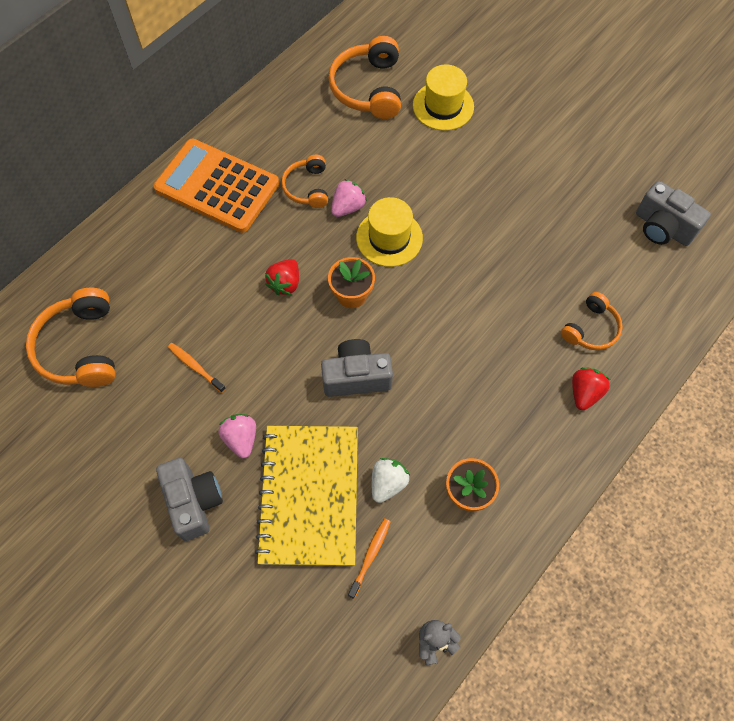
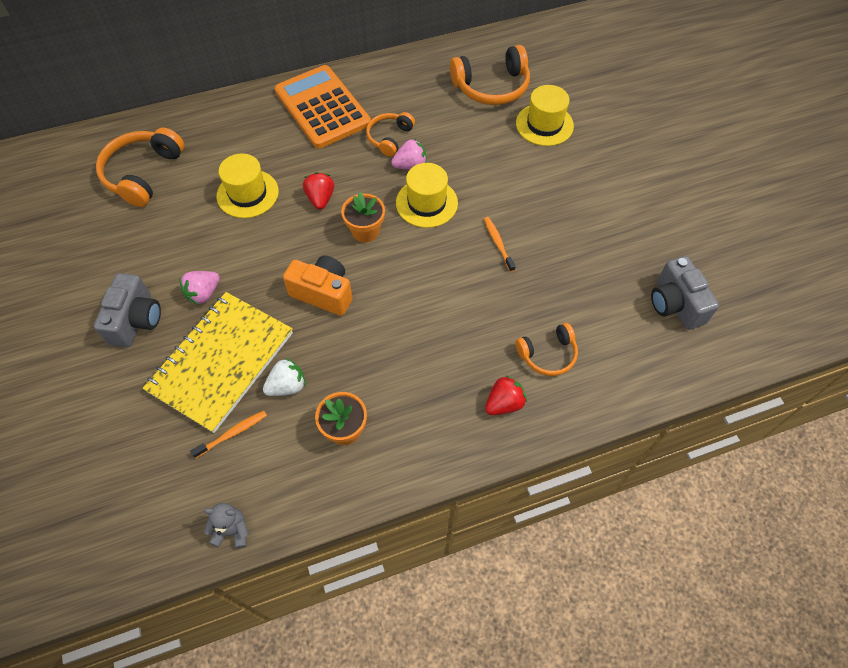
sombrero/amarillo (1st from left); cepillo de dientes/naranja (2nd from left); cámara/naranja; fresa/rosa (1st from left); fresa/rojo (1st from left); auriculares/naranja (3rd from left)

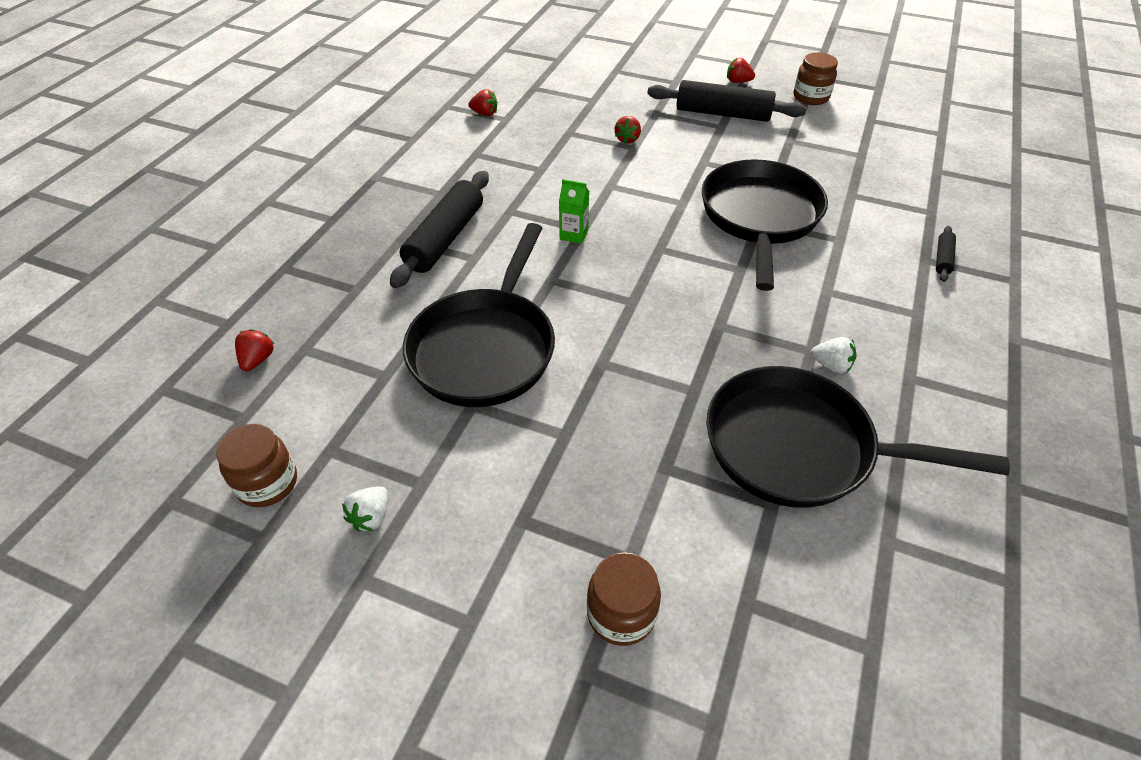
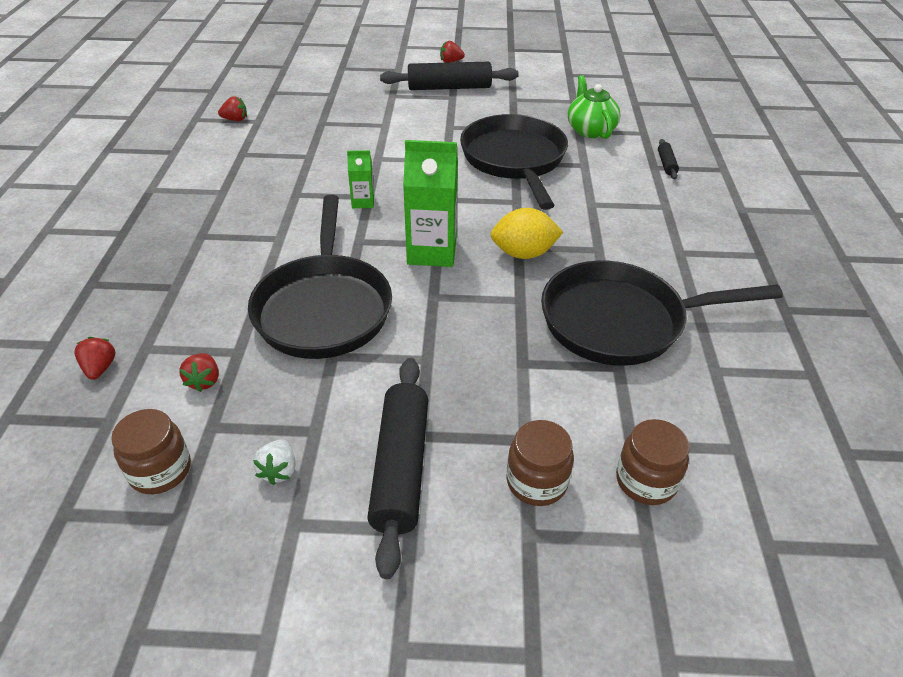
fresa/blanco (2nd from left in the first image); cartón de leche/verde (2nd from left); limón/amarillo; tetera/verde; rodillo/negro (1st from left); fresa/rojo (2nd from left); tarro/marrón (3rd from left)

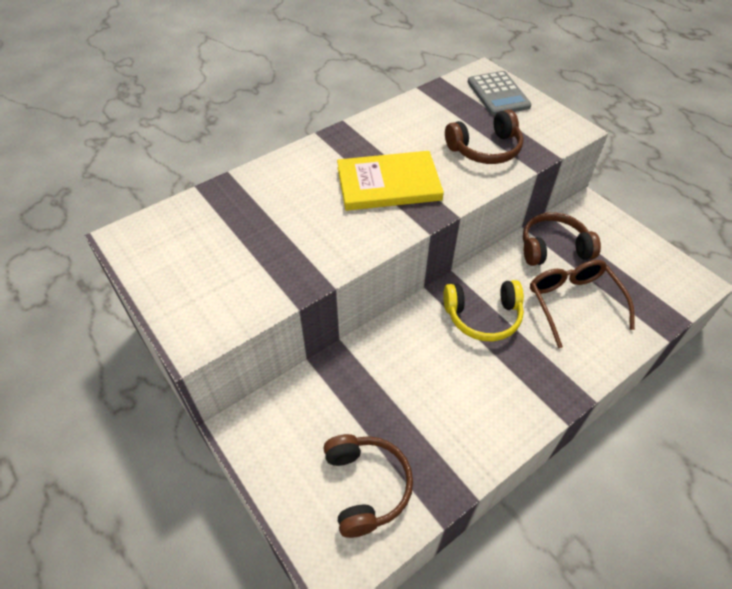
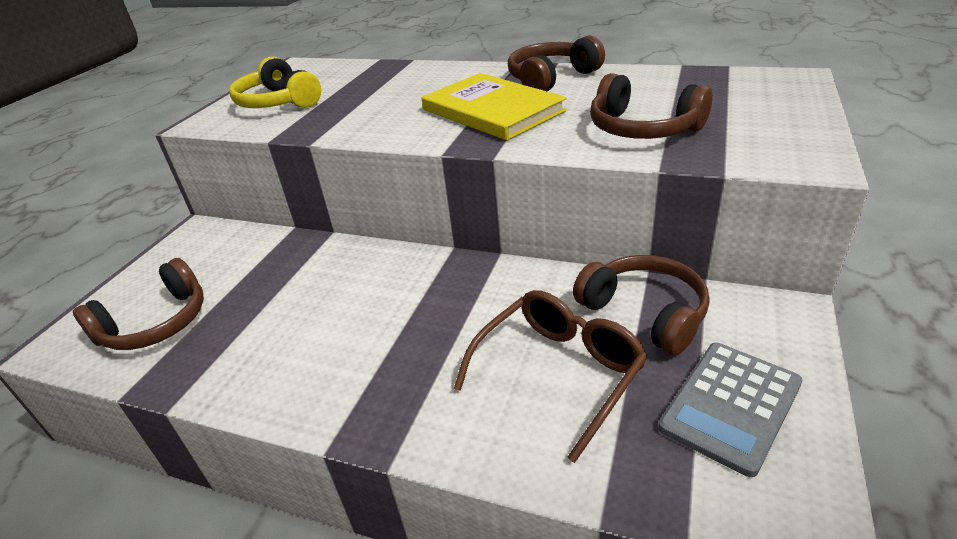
auriculares/marrón (2nd from left); auriculares/amarillo; calculadora/gris

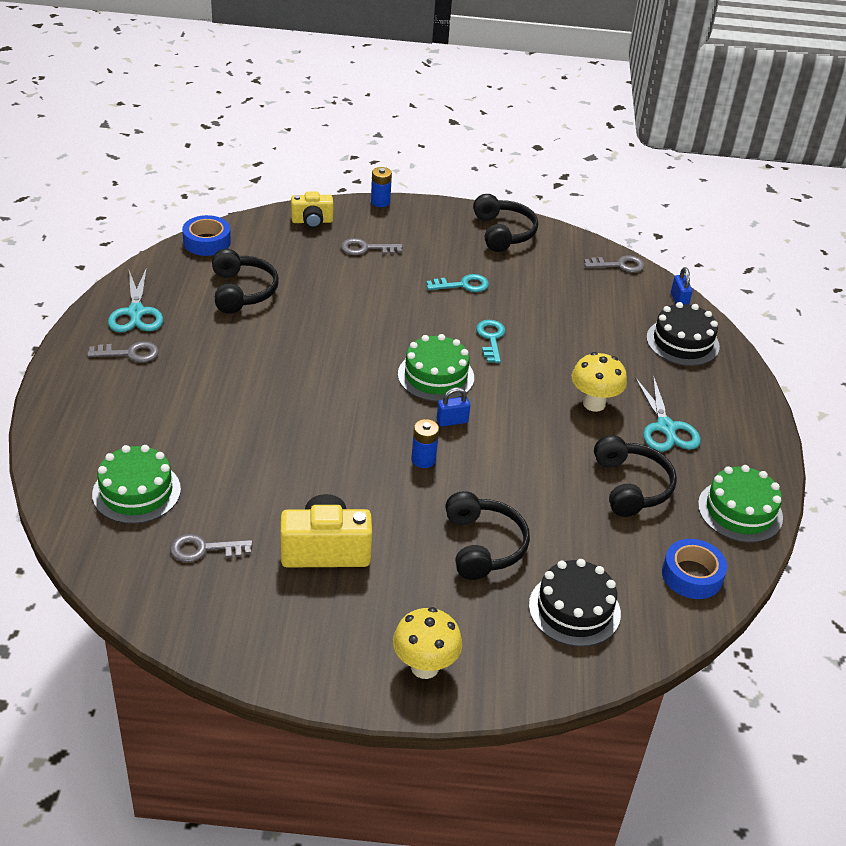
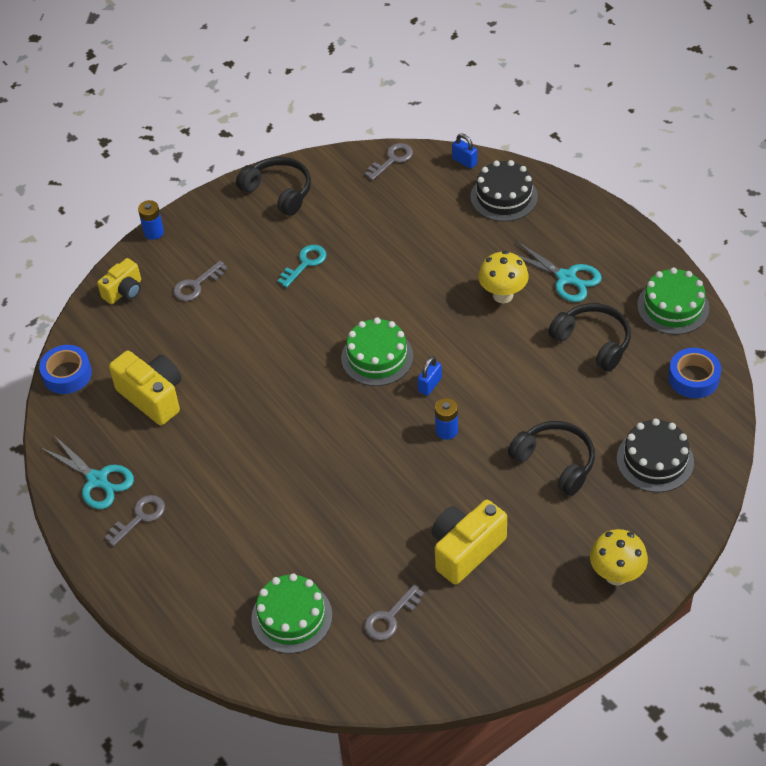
llave/turquesa (2nd from left in the first image); cámara/amarillo (2nd from left)

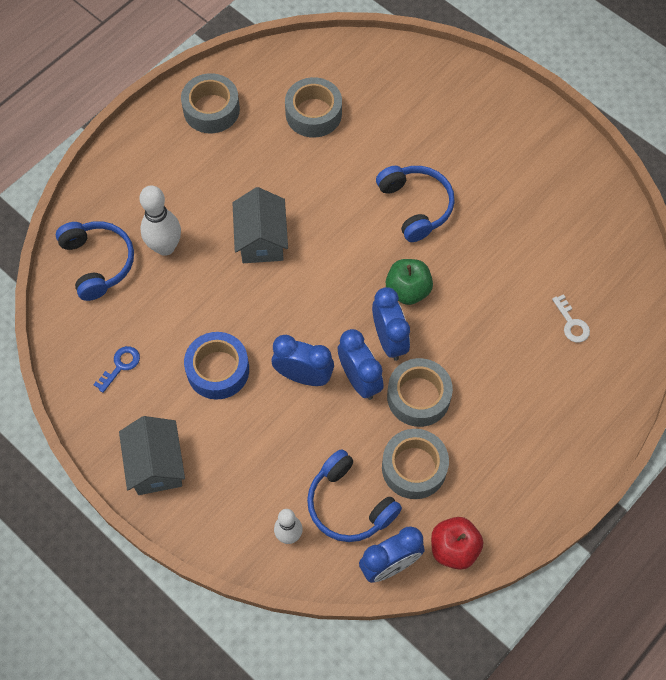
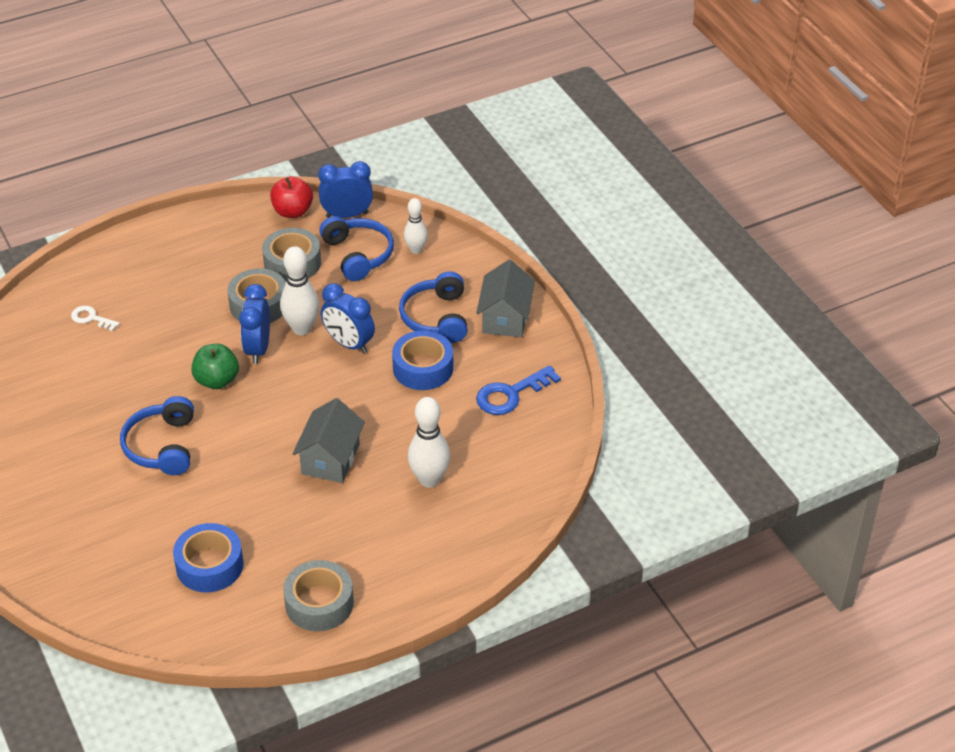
auriculares/azul (3rd from left); bolo/blanco (1st from left); cinta adhesiva/azul (1st from left); llave/blanco; llave/azul

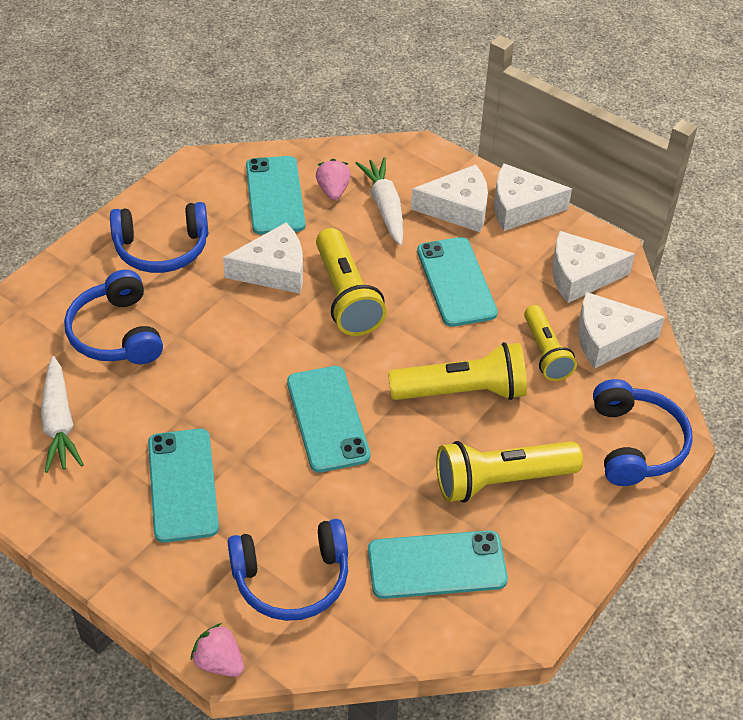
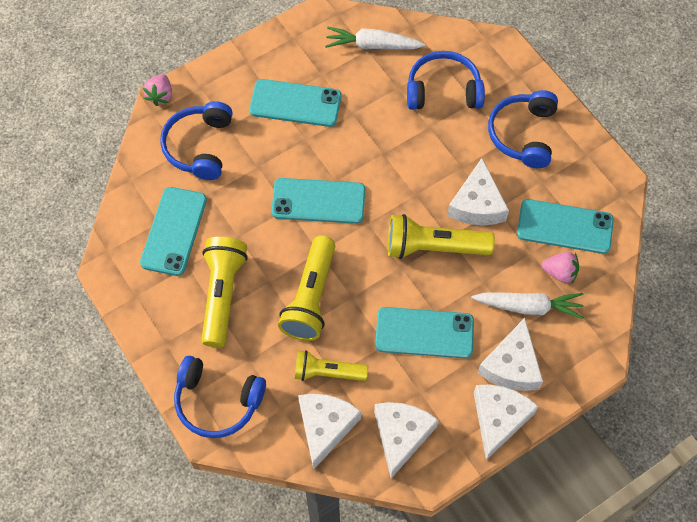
fresa/rosa (1st from left)

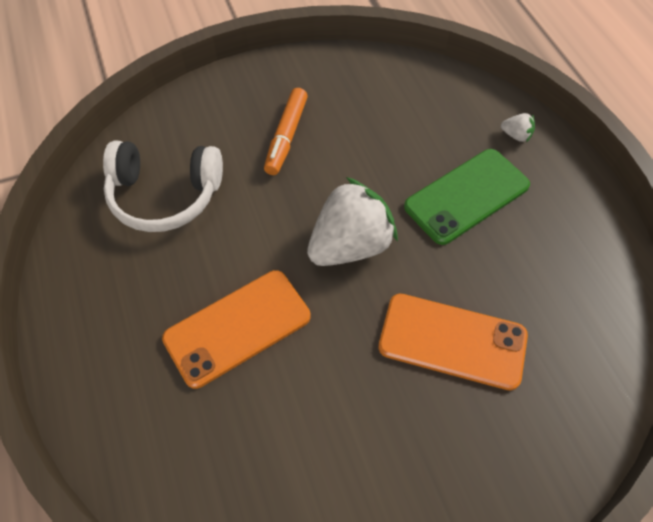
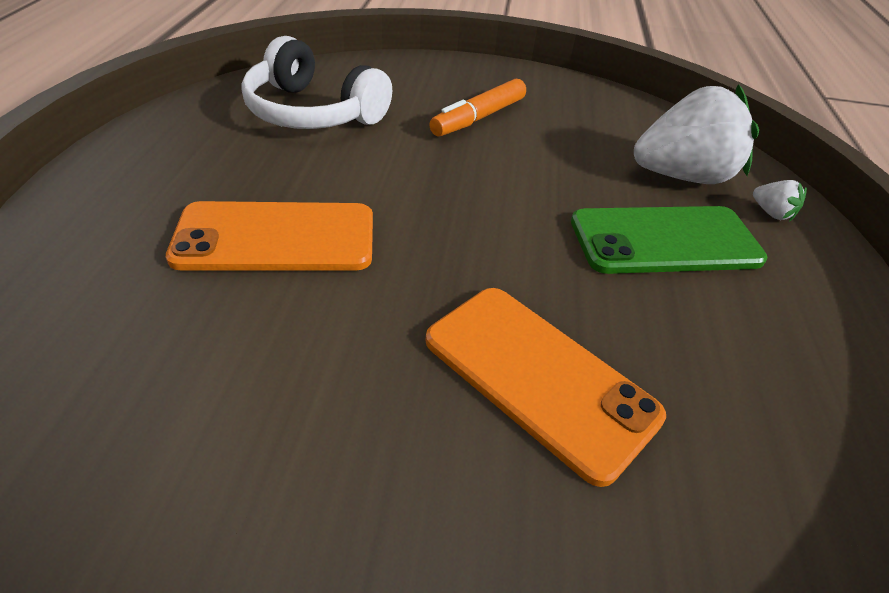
fresa/blanco (1st from left)

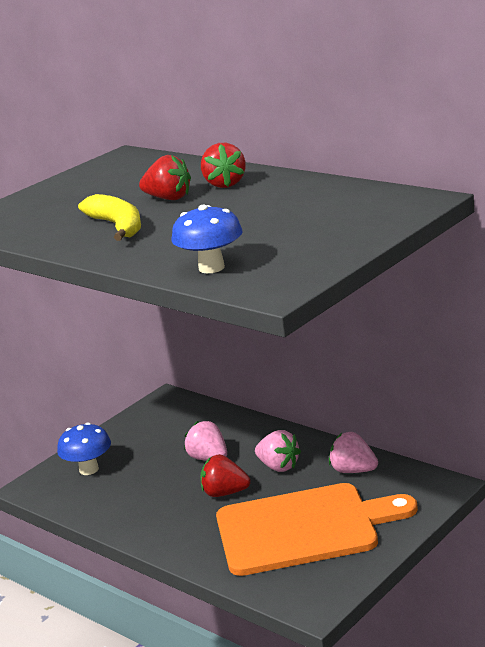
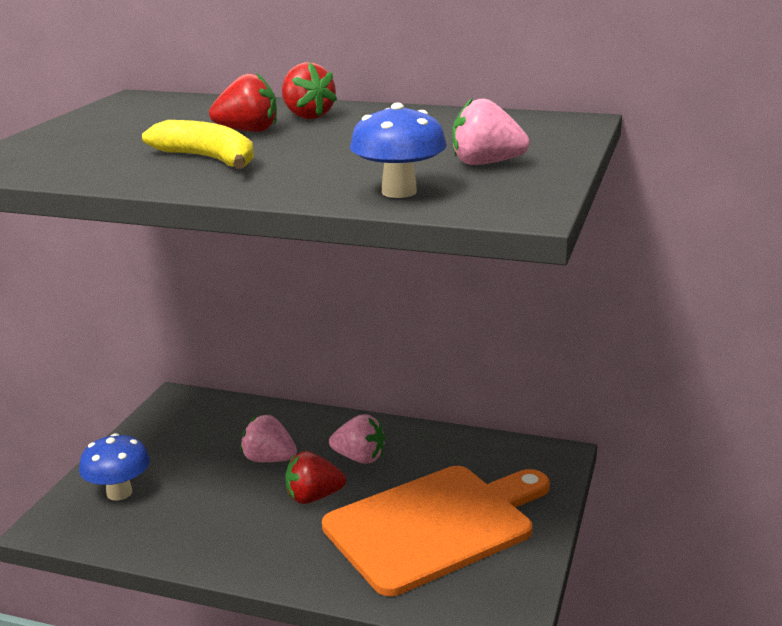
fresa/rosa (3rd from left)

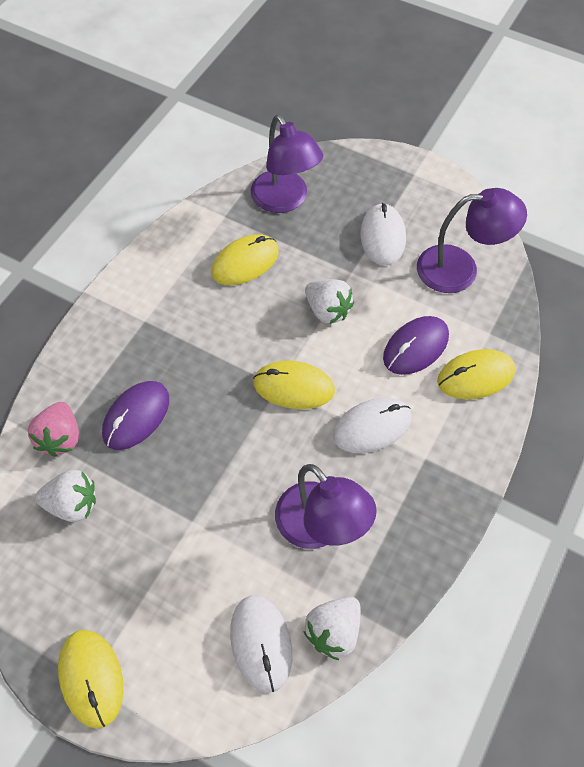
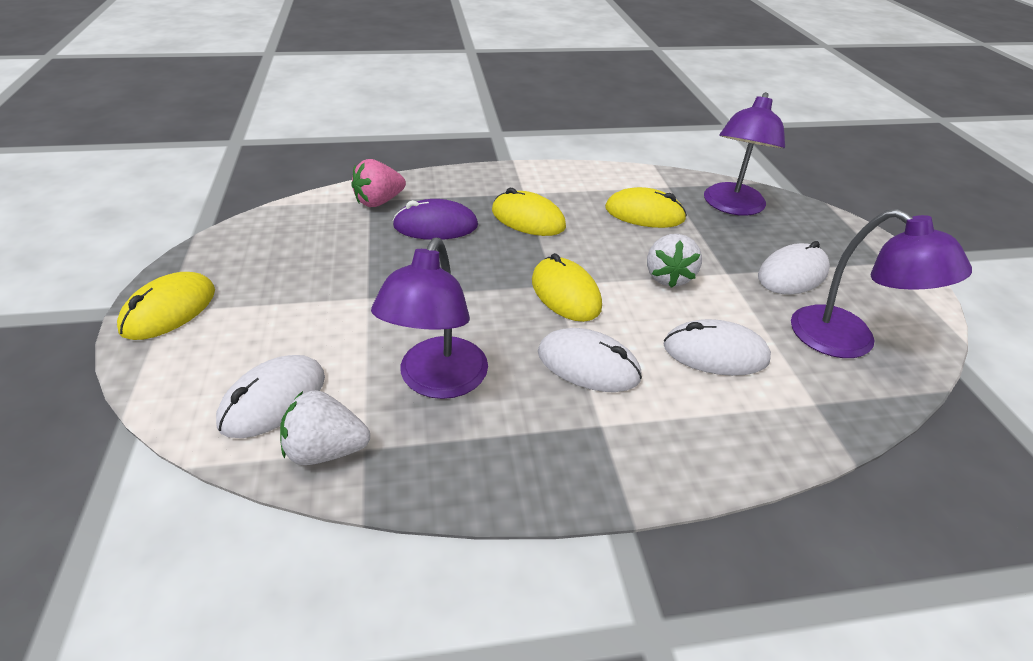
fresa/blanco (1st from left in the first image); ratón/amarillo (2nd from left); ratón/blanco (3rd from left)

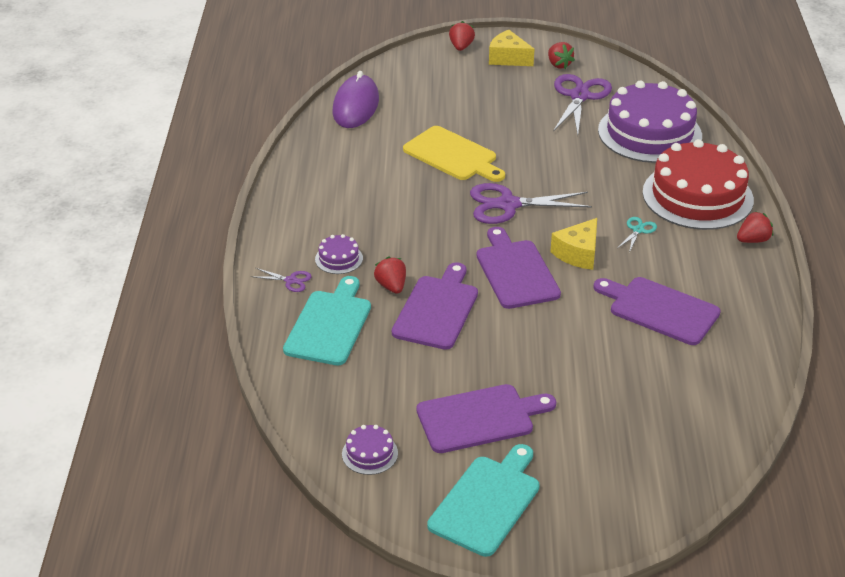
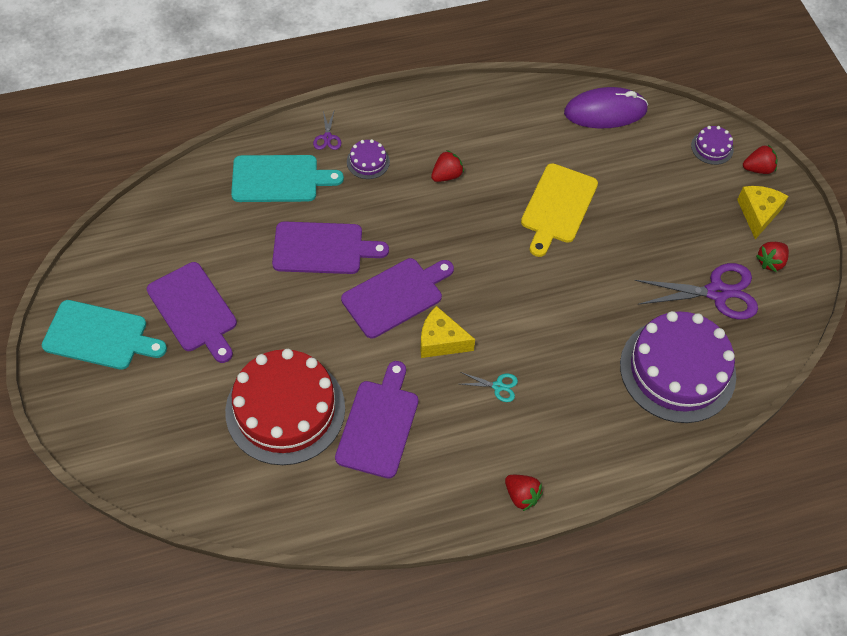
tijeras/morado (2nd from left in the first image); tarta/morado (3rd from left); fresa/rojo (1st from left); tarta/rojo

